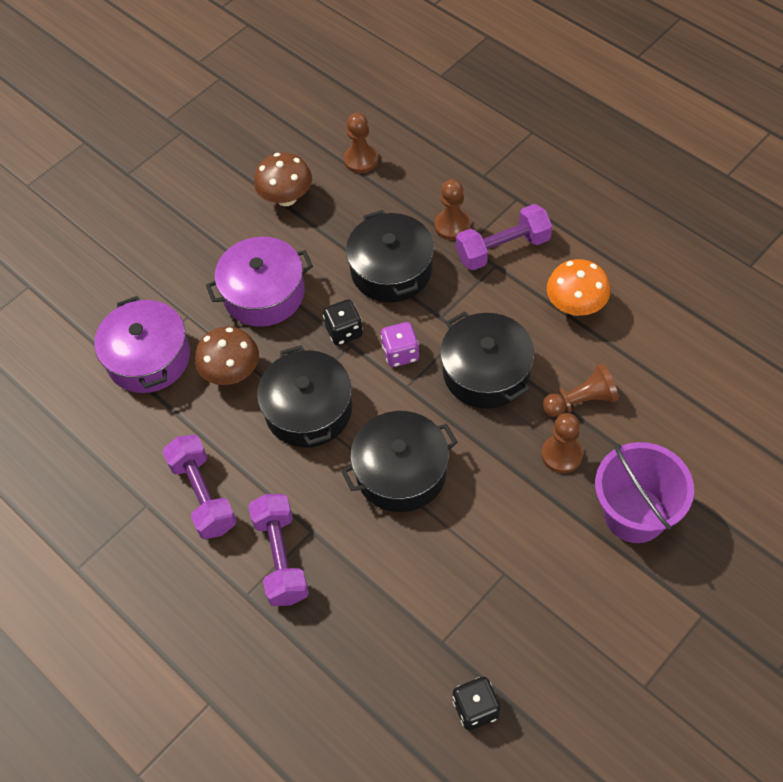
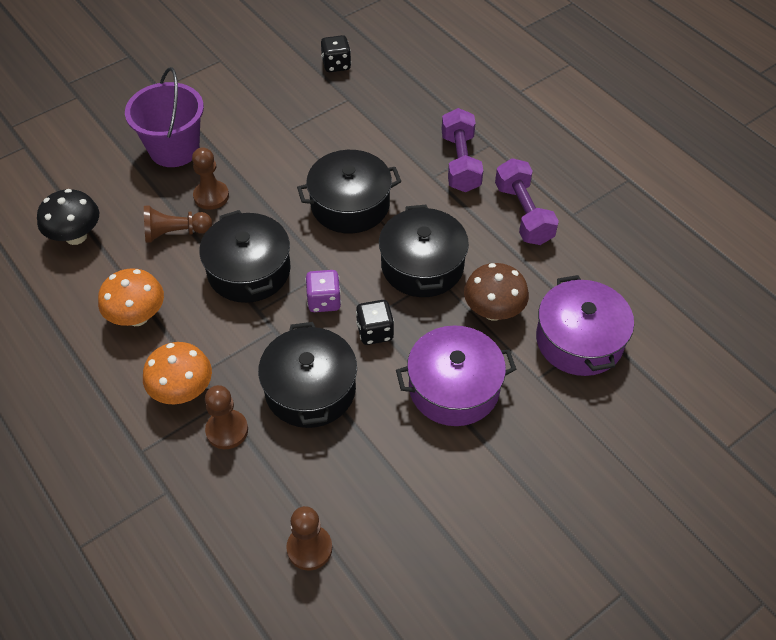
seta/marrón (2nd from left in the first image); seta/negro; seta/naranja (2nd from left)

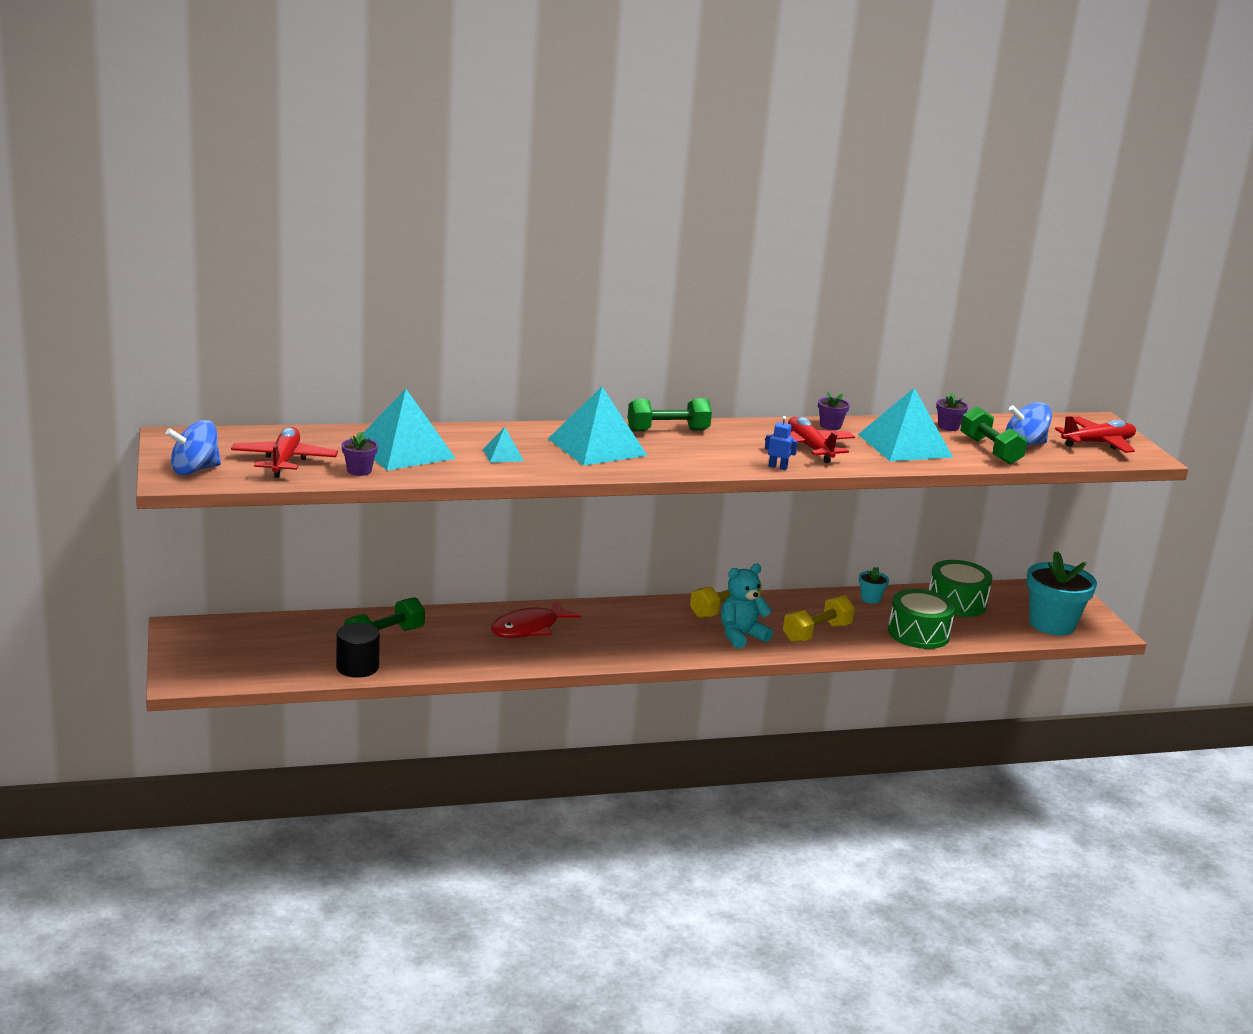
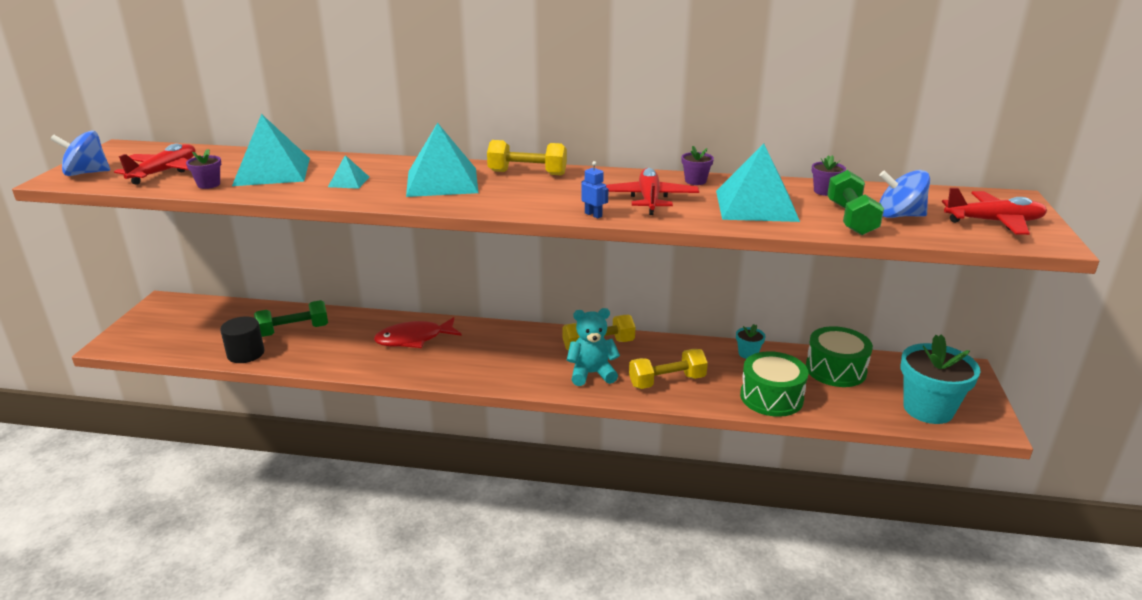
mancuerna/amarillo (1st from left)

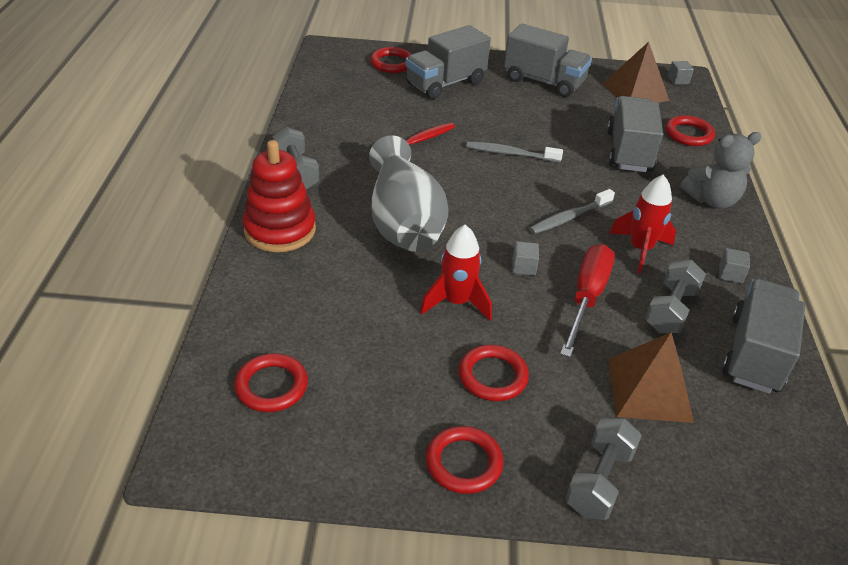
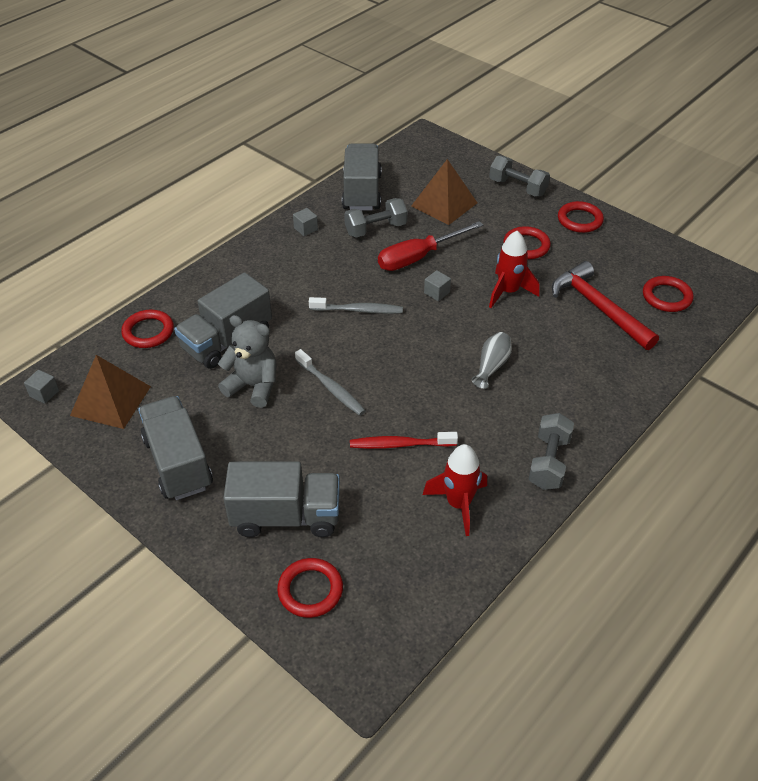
juguete apilable/rojo; martillo/rojo; cohete/rojo (1st from left); osito/gris; mancuerna/gris (2nd from left); camión/gris (4th from left); florero/gris

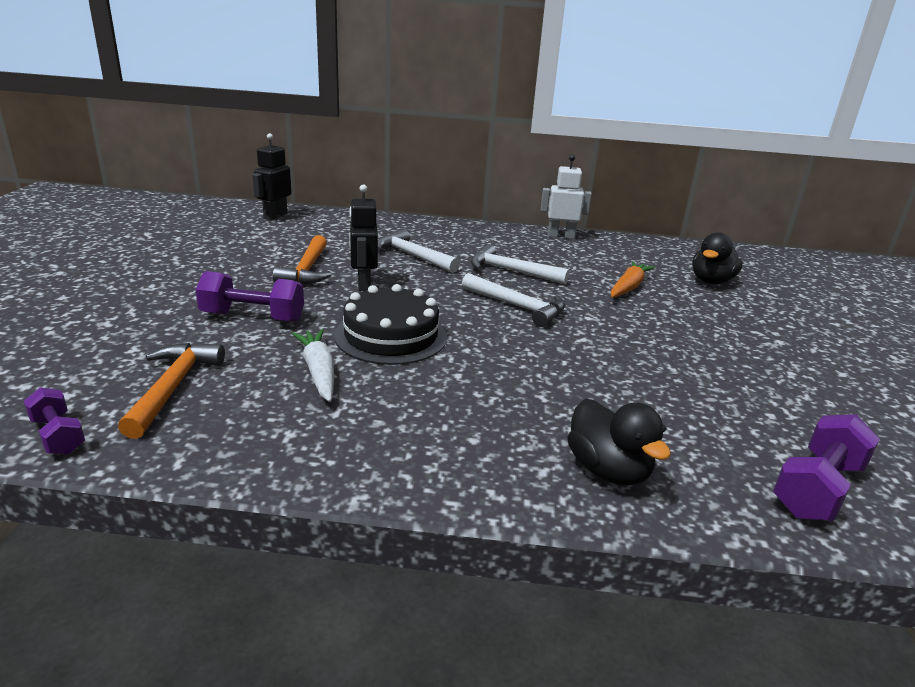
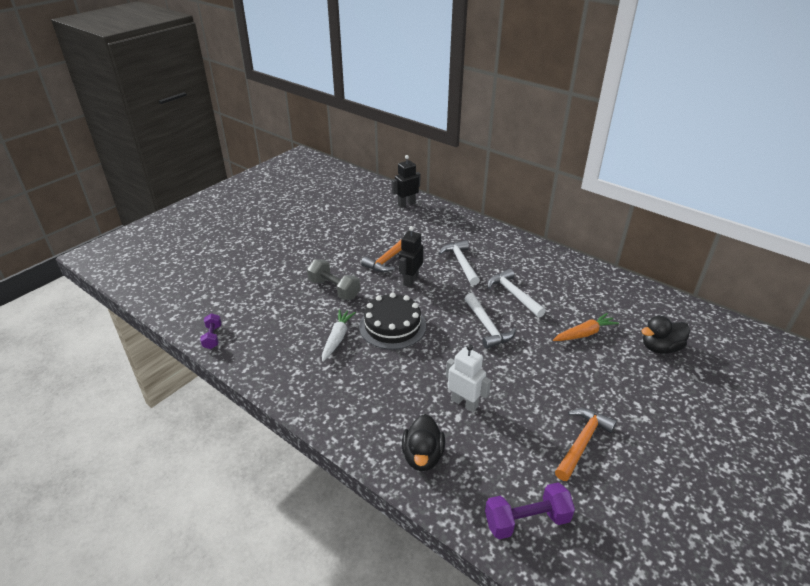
martillo/naranja (2nd from left); robot/blanco; mancuerna/gris

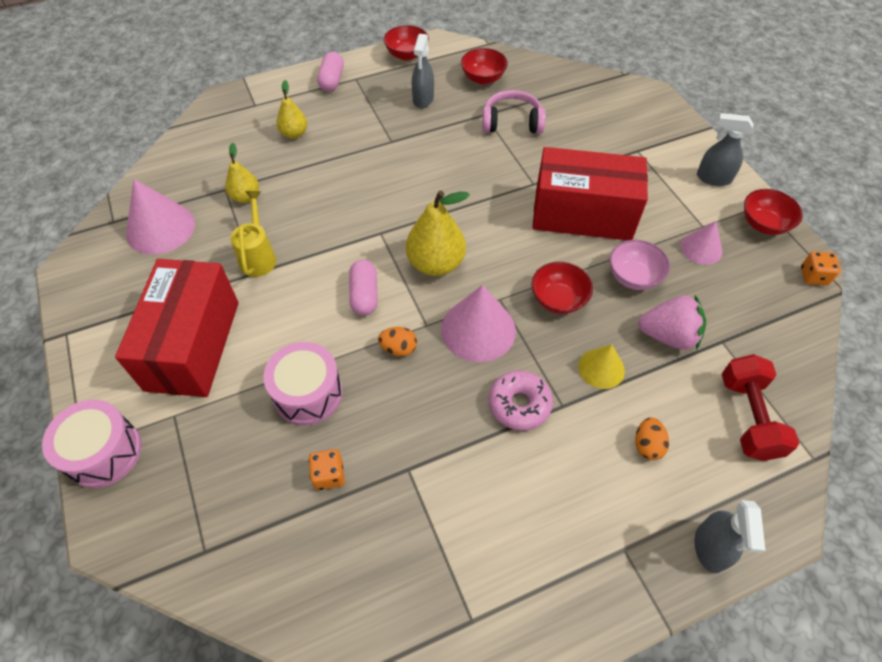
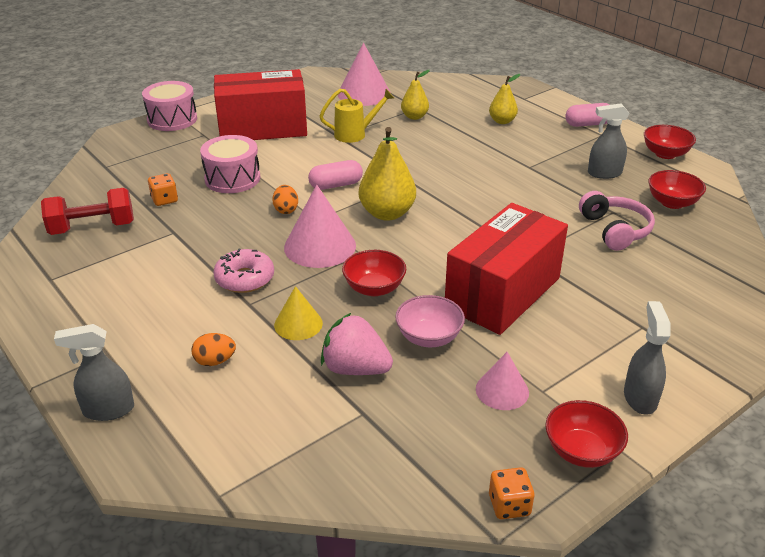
mancuerna/rojo; caja/rojo (2nd from left); fresa/rosa

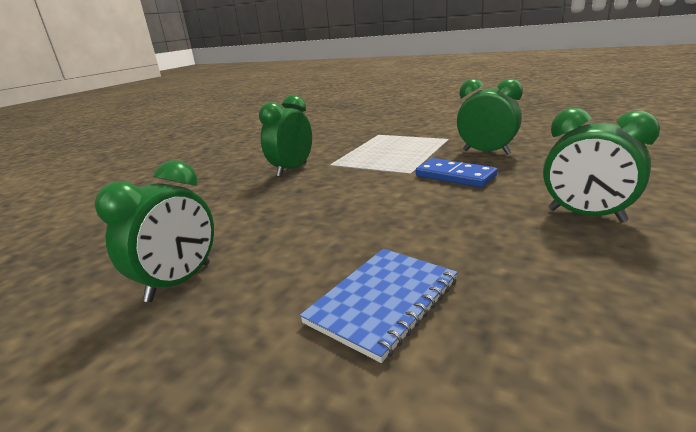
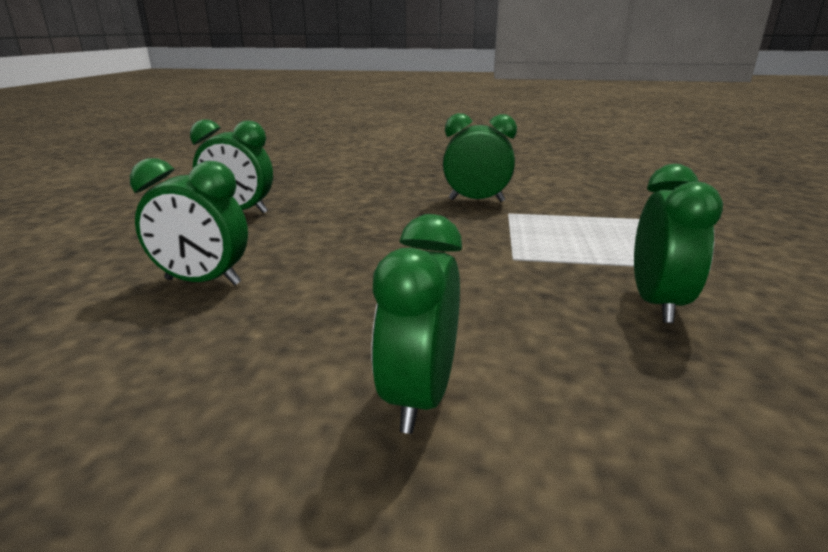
ficha de dominó/azul; despertador/verde (1st from left)

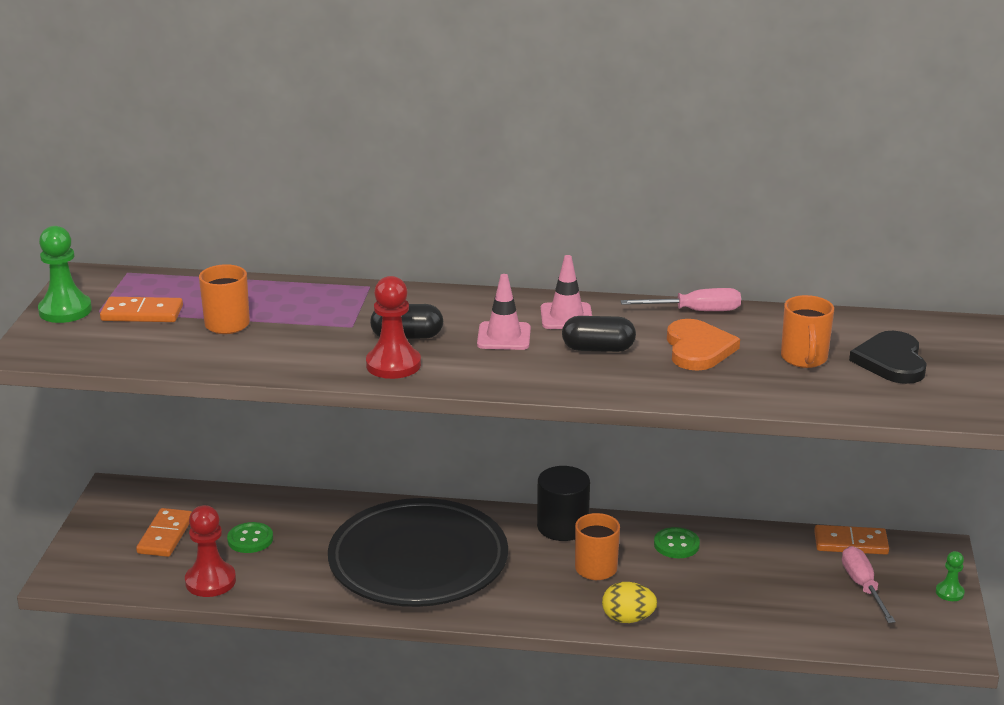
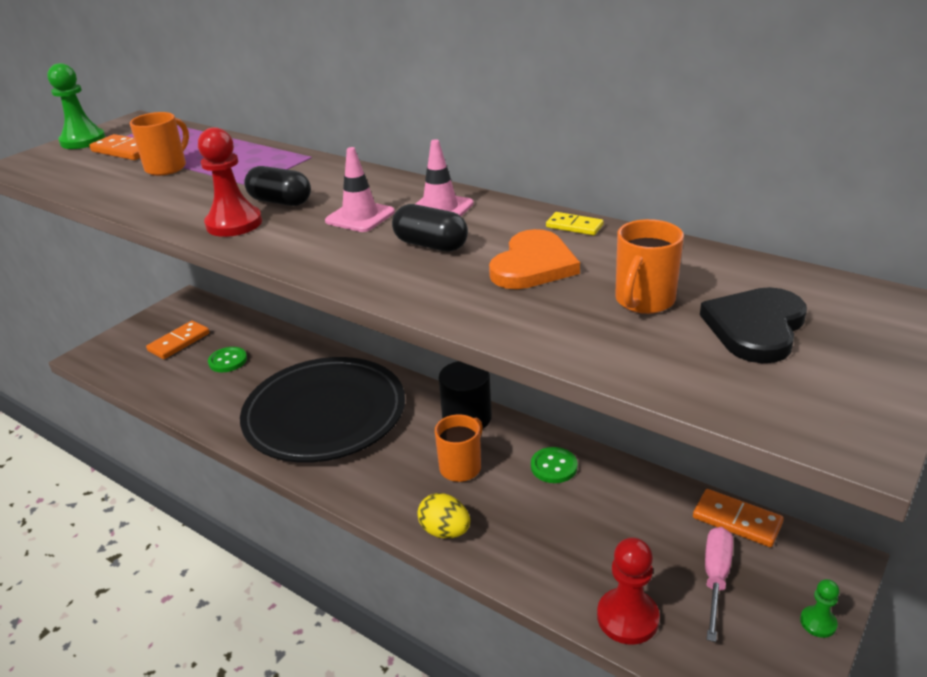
peón/rojo (2nd from left); ficha de dominó/amarillo

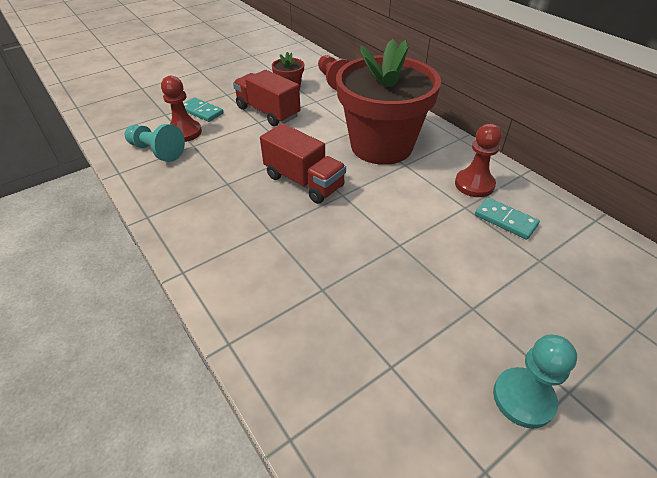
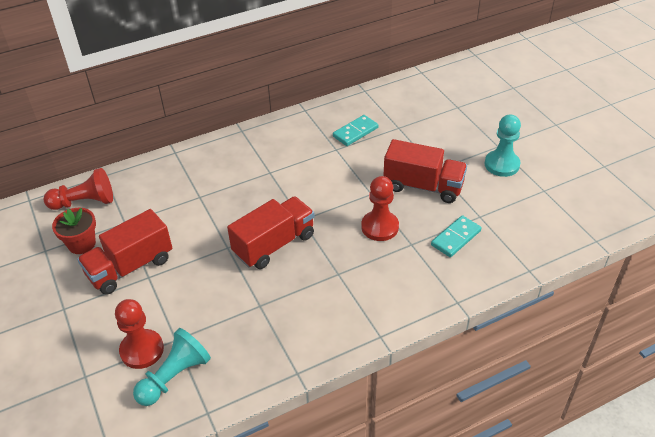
maceta/rojo (2nd from left in the first image); camión/rojo (3rd from left); ficha de dominó/turquesa (2nd from left); peón/rojo (3rd from left)

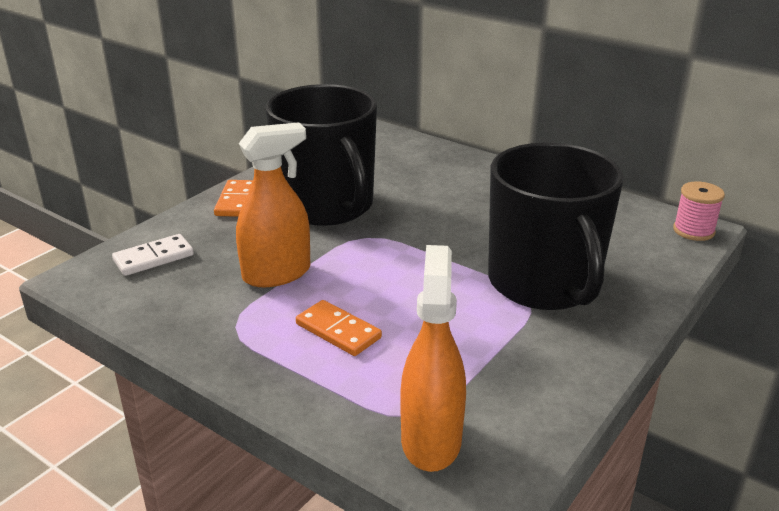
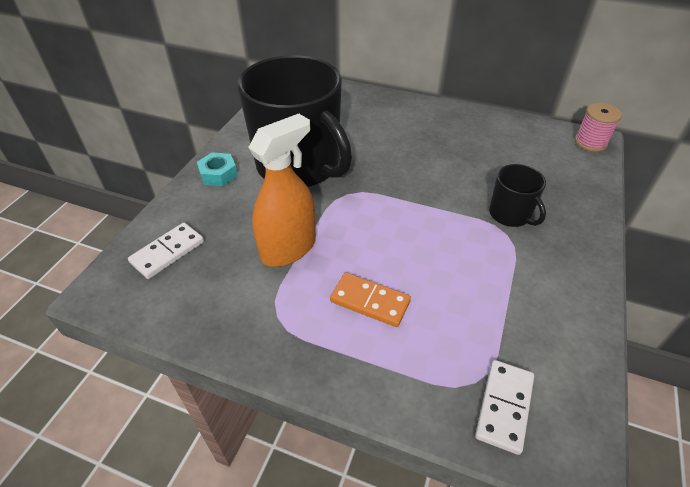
tuerca/turquesa; ficha de dominó/blanco (2nd from left); taza/negro (2nd from left)

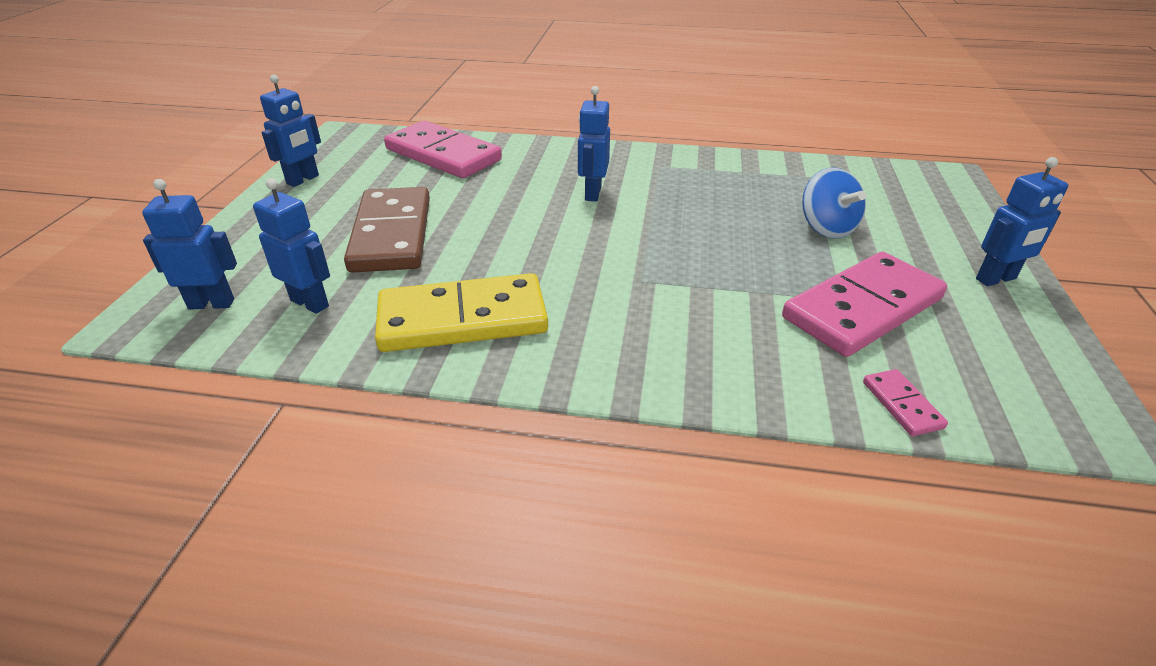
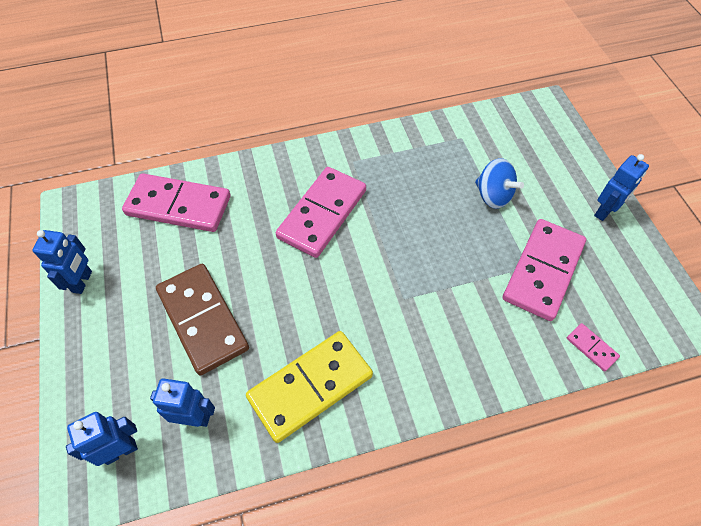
ficha de dominó/rosa (2nd from left)

